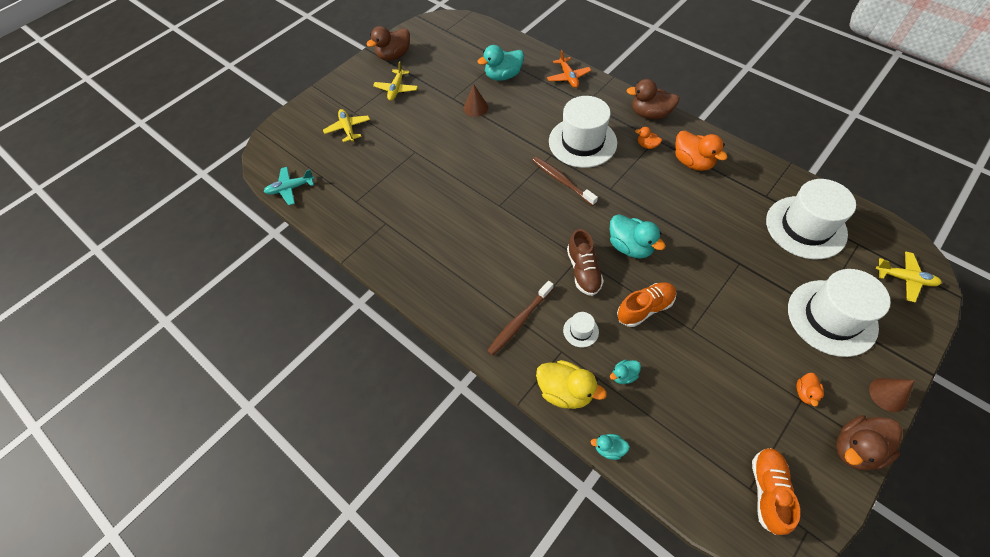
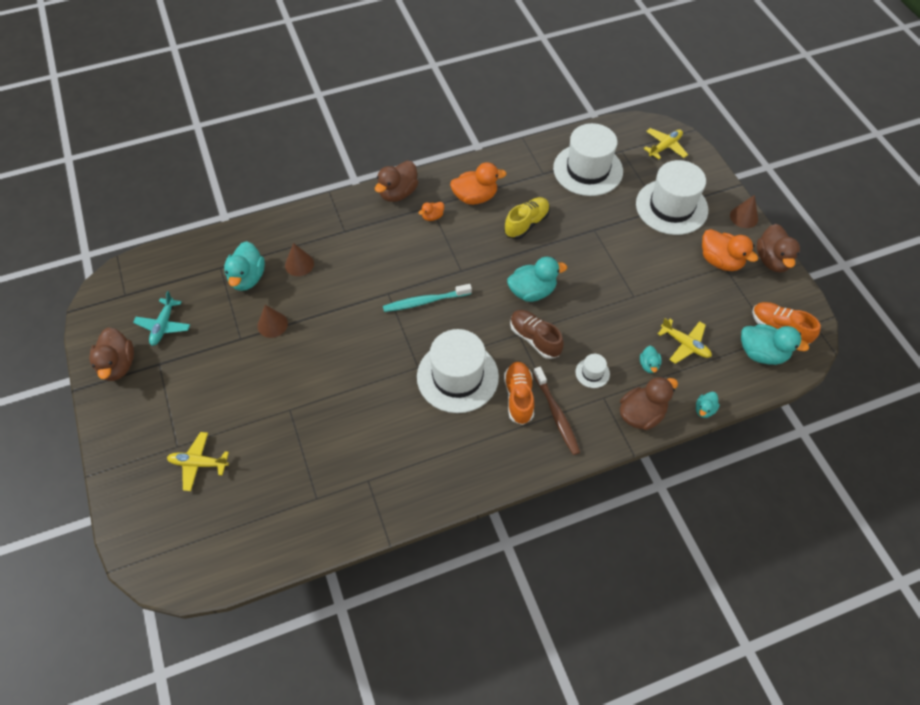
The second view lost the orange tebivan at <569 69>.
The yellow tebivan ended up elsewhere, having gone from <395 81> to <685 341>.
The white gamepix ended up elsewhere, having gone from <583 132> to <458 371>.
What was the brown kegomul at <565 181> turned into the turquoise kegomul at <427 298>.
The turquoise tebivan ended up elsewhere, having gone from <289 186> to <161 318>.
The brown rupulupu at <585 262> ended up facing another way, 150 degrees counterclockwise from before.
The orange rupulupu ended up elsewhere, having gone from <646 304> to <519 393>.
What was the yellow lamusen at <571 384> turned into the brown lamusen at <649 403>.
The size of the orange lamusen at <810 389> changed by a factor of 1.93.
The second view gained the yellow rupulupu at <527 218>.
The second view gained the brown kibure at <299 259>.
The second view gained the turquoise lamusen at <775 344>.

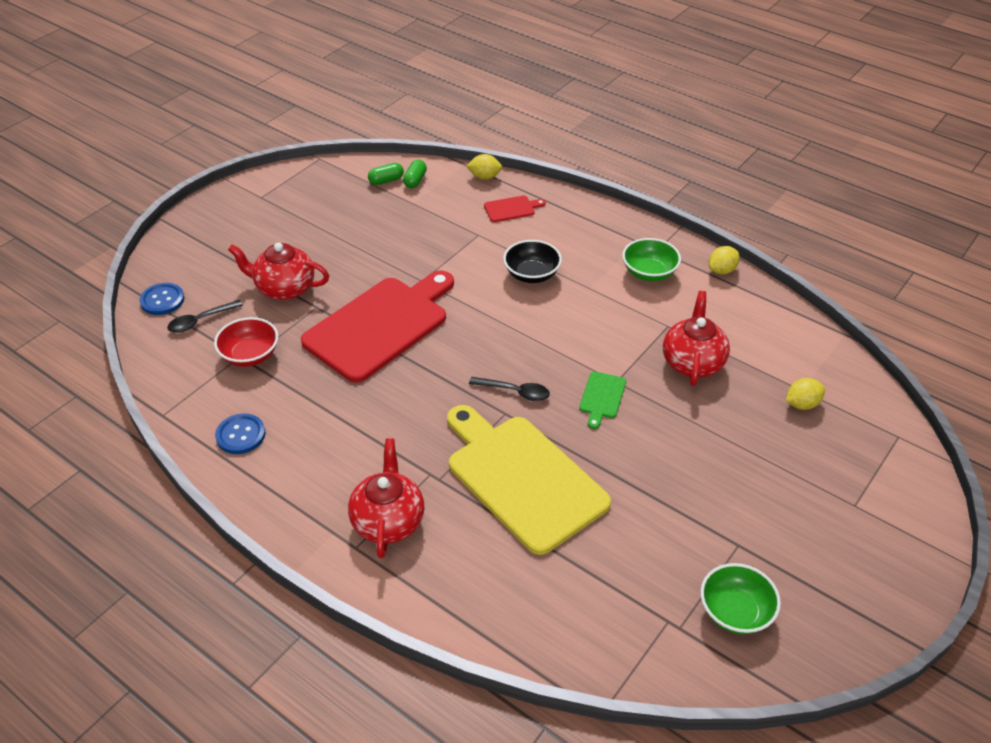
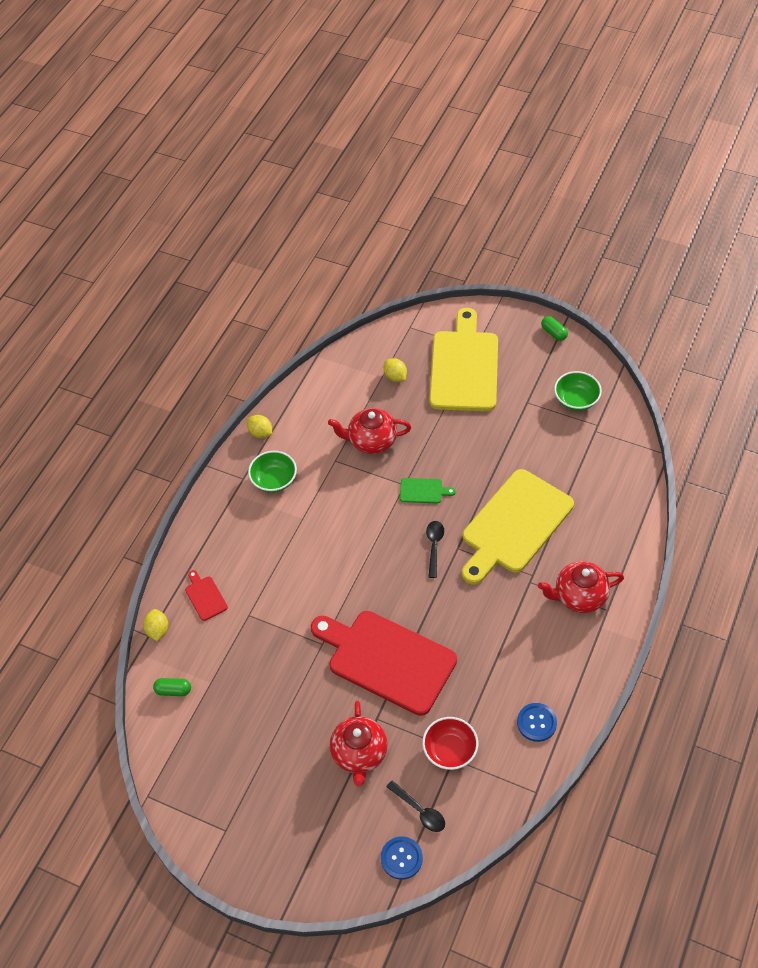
The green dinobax ended up elsewhere, having gone from <386 174> to <554 328>.
The second view lost the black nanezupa at <532 261>.
The second view gained the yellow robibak at <463 359>.

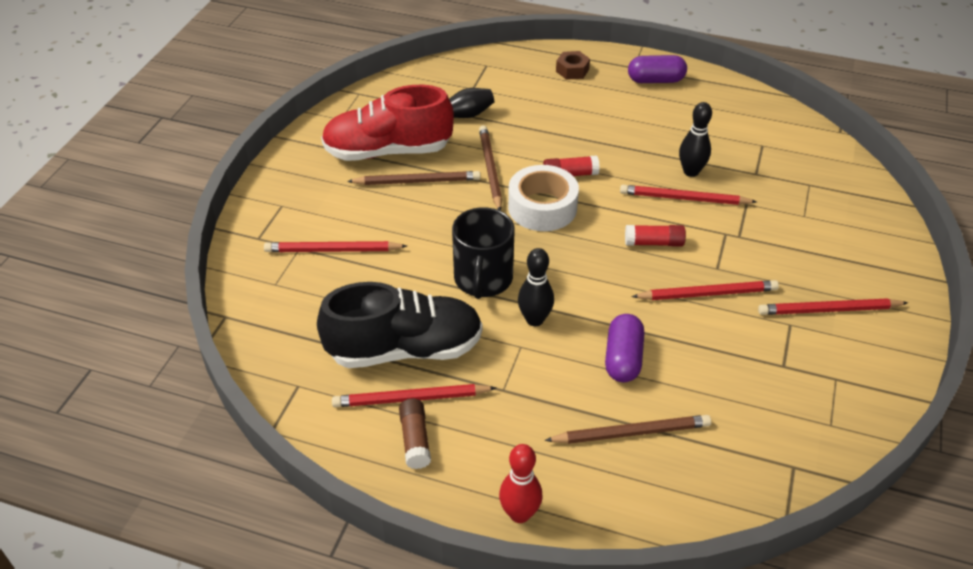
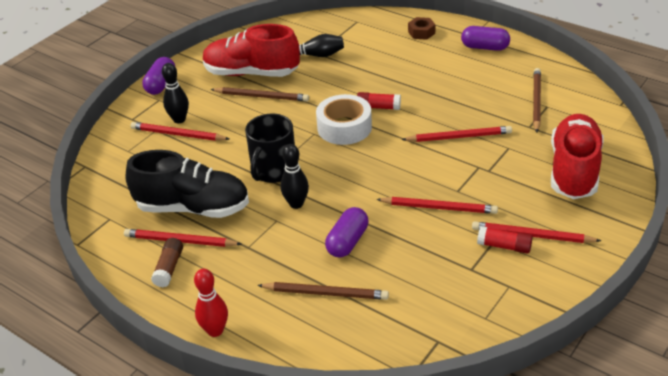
The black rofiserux ended up elsewhere, having gone from <695 139> to <175 93>.
The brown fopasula ended up elsewhere, having gone from <490 168> to <537 100>.
The red fopasula at <688 195> ended up facing another way, 150 degrees clockwise from before.
The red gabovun ended up elsewhere, having gone from <655 236> to <505 240>.
The second view gained the purple dinobax at <158 76>.
The second view gained the red rupulupu at <577 156>.

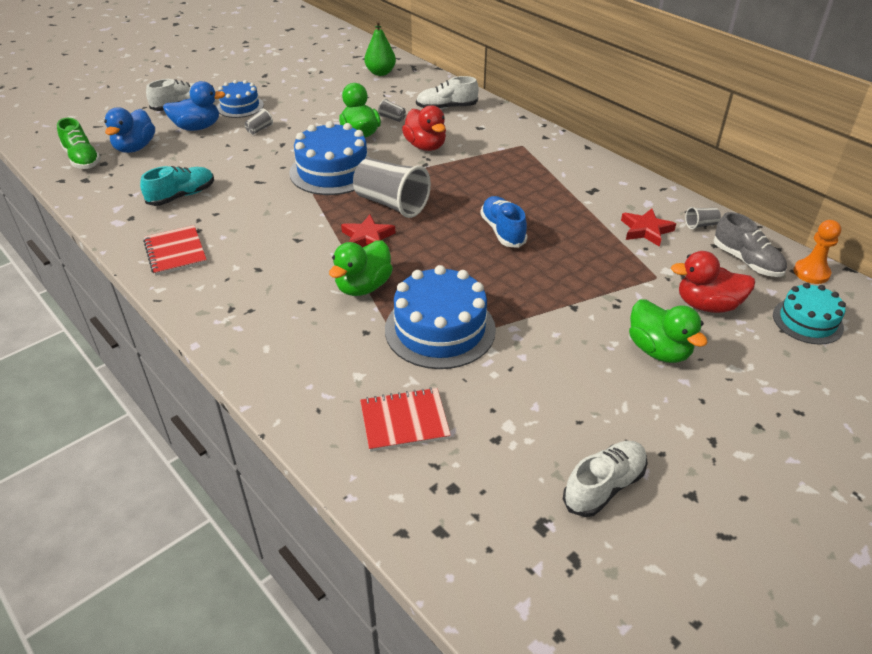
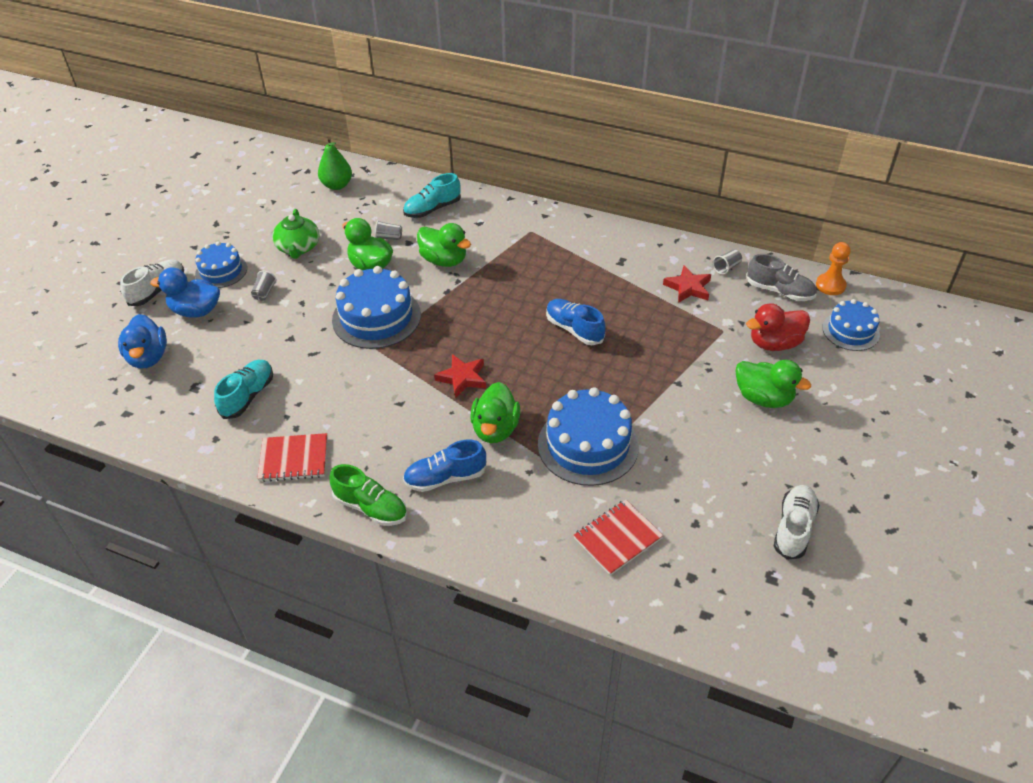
What was the white rupulupu at <447 92> turned into the turquoise rupulupu at <432 195>.
The blue lamusen at <194 106> ended up facing another way, 135 degrees counterclockwise from before.
What was the red lamusen at <424 128> turned into the green lamusen at <444 245>.
The green rupulupu ended up elsewhere, having gone from <79 143> to <368 495>.
The second view lost the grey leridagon at <392 188>.
The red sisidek at <175 250> ended up facing another way, 45 degrees counterclockwise from before.
What was the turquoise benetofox at <809 314> turned into the blue benetofox at <851 325>.
The second view gained the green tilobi at <295 234>.
The second view gained the blue rupulupu at <445 466>.

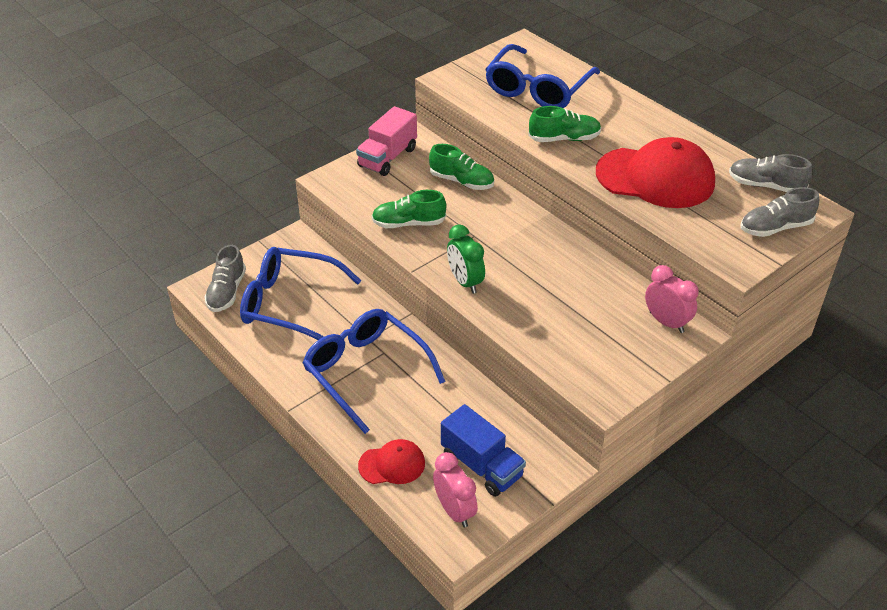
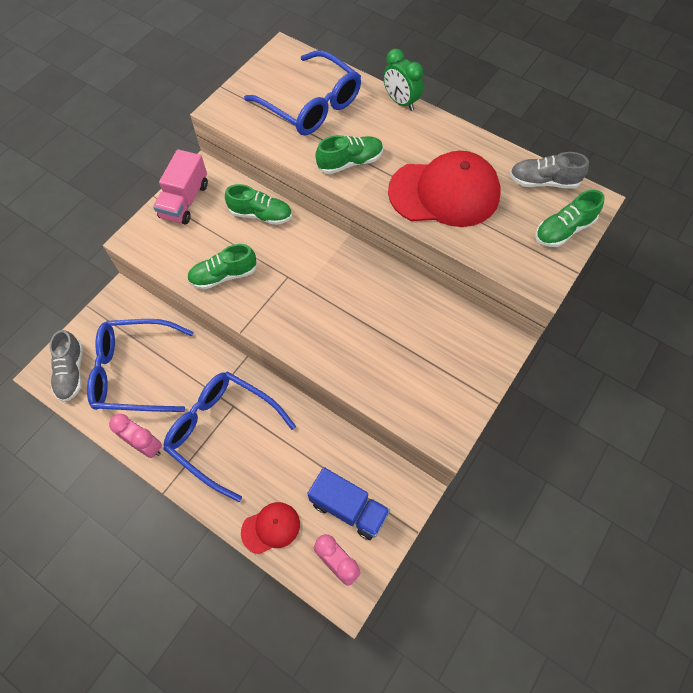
The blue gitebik at <542 76> ended up facing another way, 60 degrees counterclockwise from before.
What was the grey rupulupu at <779 212> turned into the green rupulupu at <570 218>.
The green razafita ended up elsewhere, having gone from <466 259> to <403 80>.
The pink razafita ended up elsewhere, having gone from <672 299> to <135 436>.

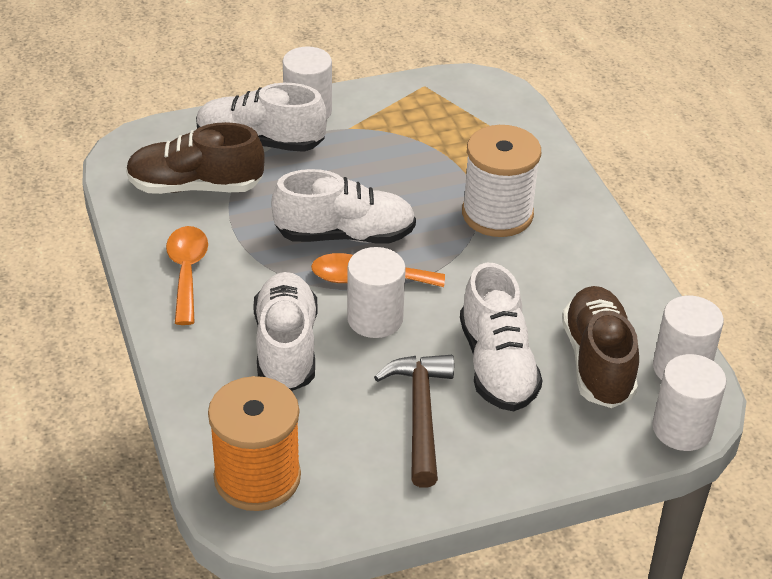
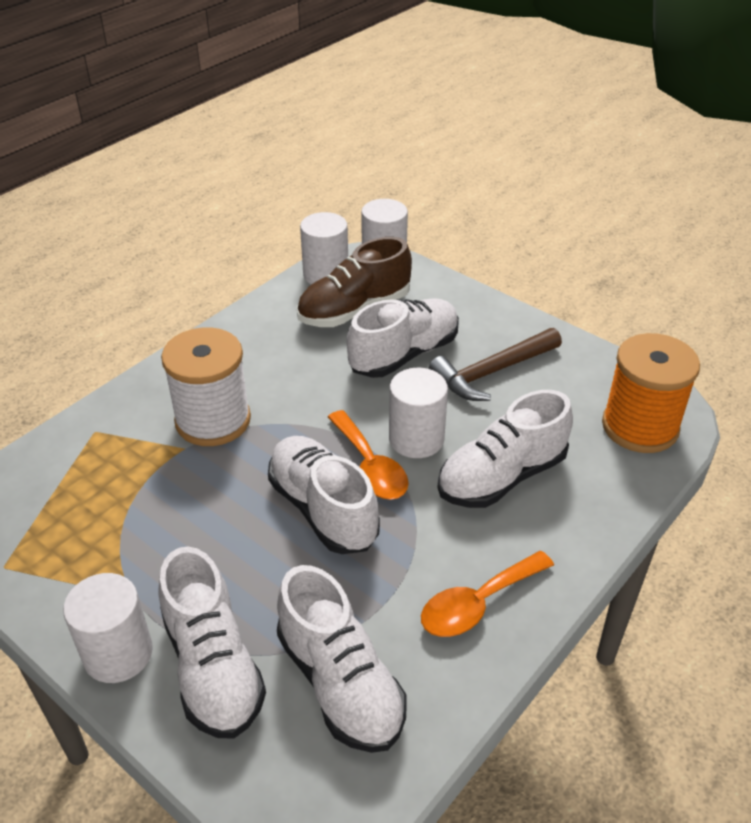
What was the brown rupulupu at <195 158> turned into the white rupulupu at <342 659>.

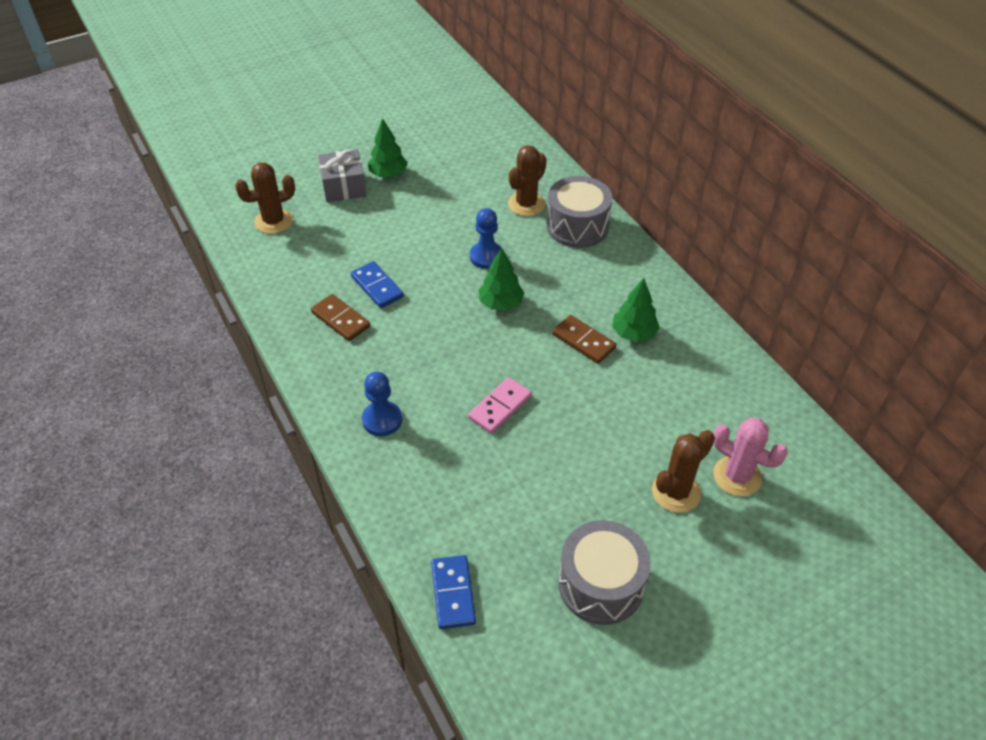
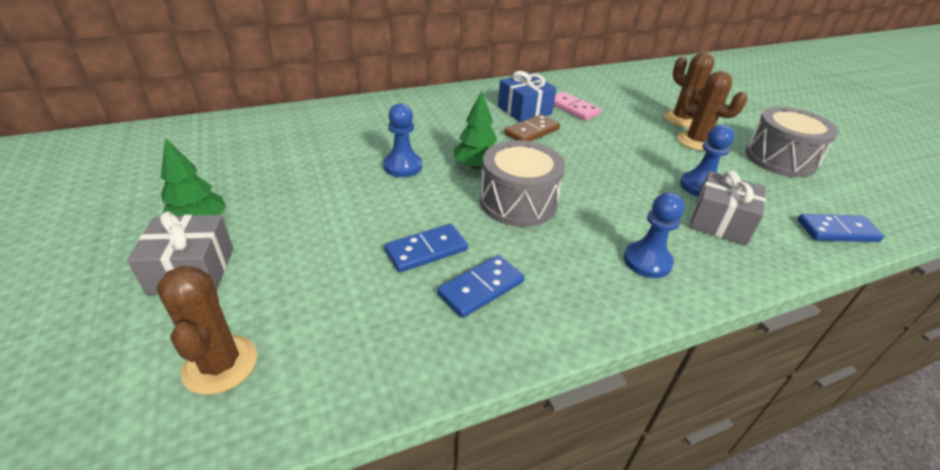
The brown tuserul ended up elsewhere, having gone from <527 180> to <712 111>.
The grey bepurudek ended up elsewhere, having gone from <579 212> to <522 183>.
Where the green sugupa stood at <636 310>, the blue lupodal came to stand at <527 96>.
What was the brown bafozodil at <340 317> turned into the blue bafozodil at <480 286>.
The pink bafozodil ended up elsewhere, having gone from <500 405> to <577 106>.
The second view lost the pink tuserul at <750 456>.
The second view gained the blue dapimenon at <707 161>.
The second view gained the grey lupodal at <728 208>.

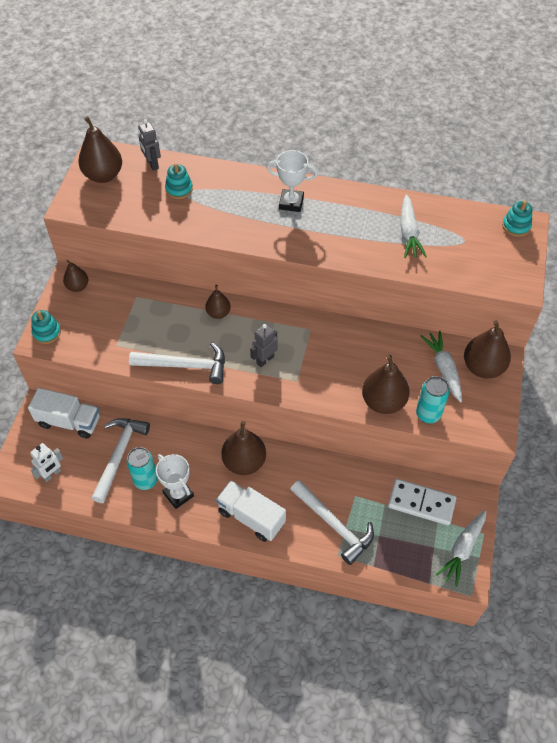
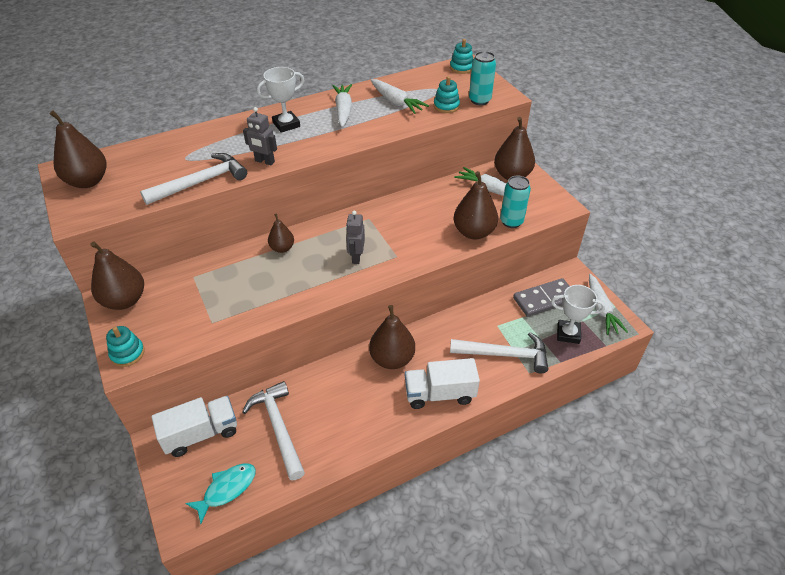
The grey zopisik ended up elsewhere, having gone from <149 145> to <260 136>.
The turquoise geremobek ended up elsewhere, having gone from <179 181> to <447 94>.
The size of the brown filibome at <76 275> changed by a factor of 1.73.
The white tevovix ended up elsewhere, having gone from <177 363> to <193 179>.
Where the white zopisik stood at <46 462>, the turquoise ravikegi came to stand at <220 493>.
The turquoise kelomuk ended up elsewhere, having gone from <142 468> to <482 78>.
The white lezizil ended up elsewhere, having gone from <175 481> to <578 314>.
What was the white bafozodil at <422 502> turned into the grey bafozodil at <541 297>.
The second view gained the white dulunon at <342 105>.

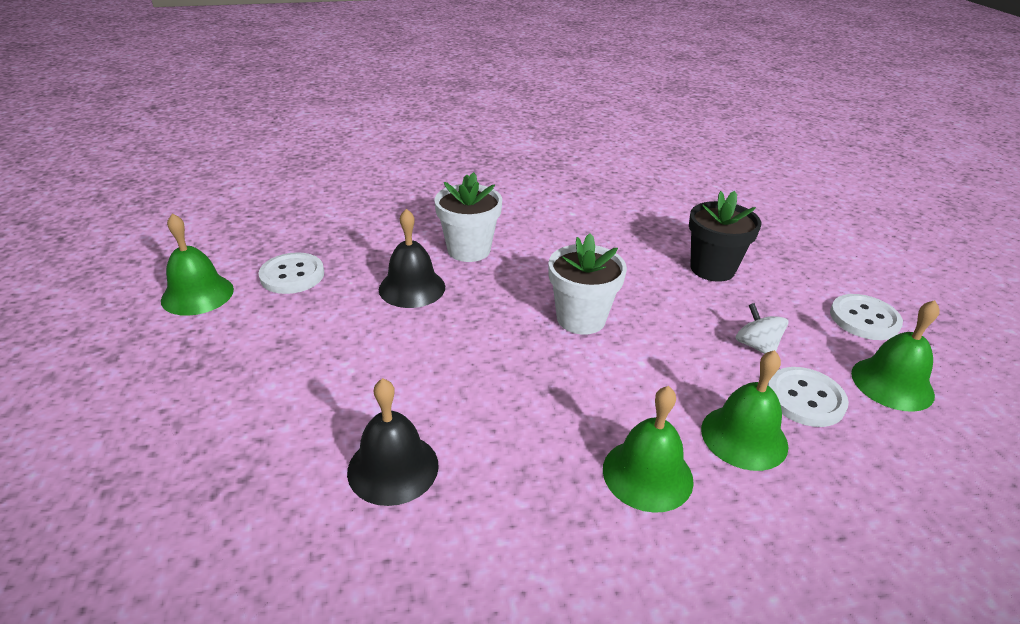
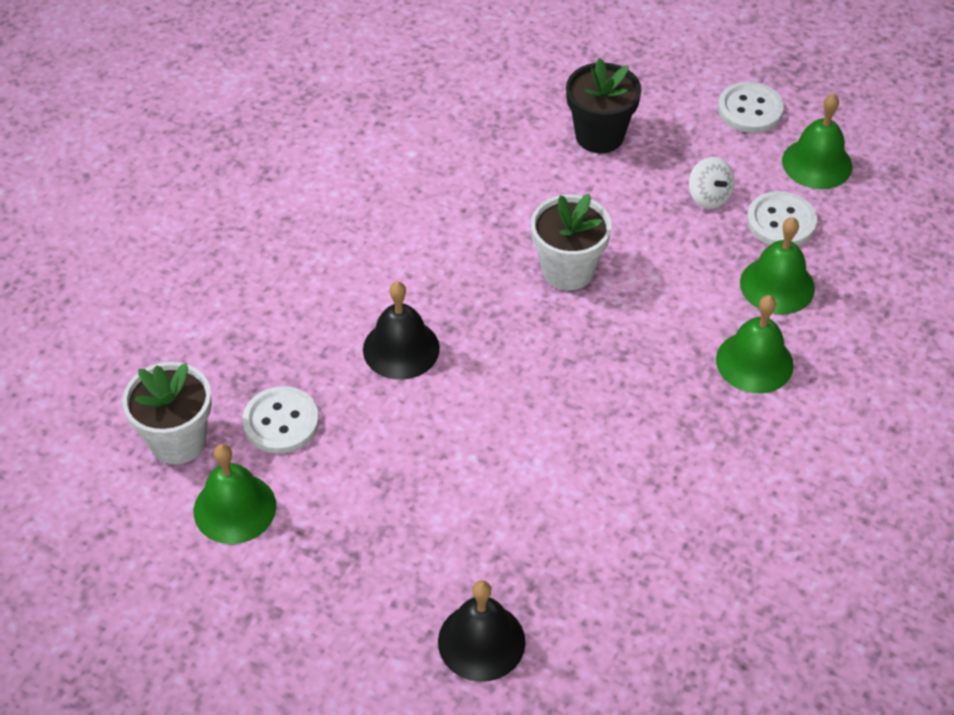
The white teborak ended up elsewhere, having gone from <468 217> to <167 413>.
The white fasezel at <761 328> ended up facing another way, 135 degrees counterclockwise from before.
The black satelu ended up elsewhere, having gone from <393 442> to <481 631>.

